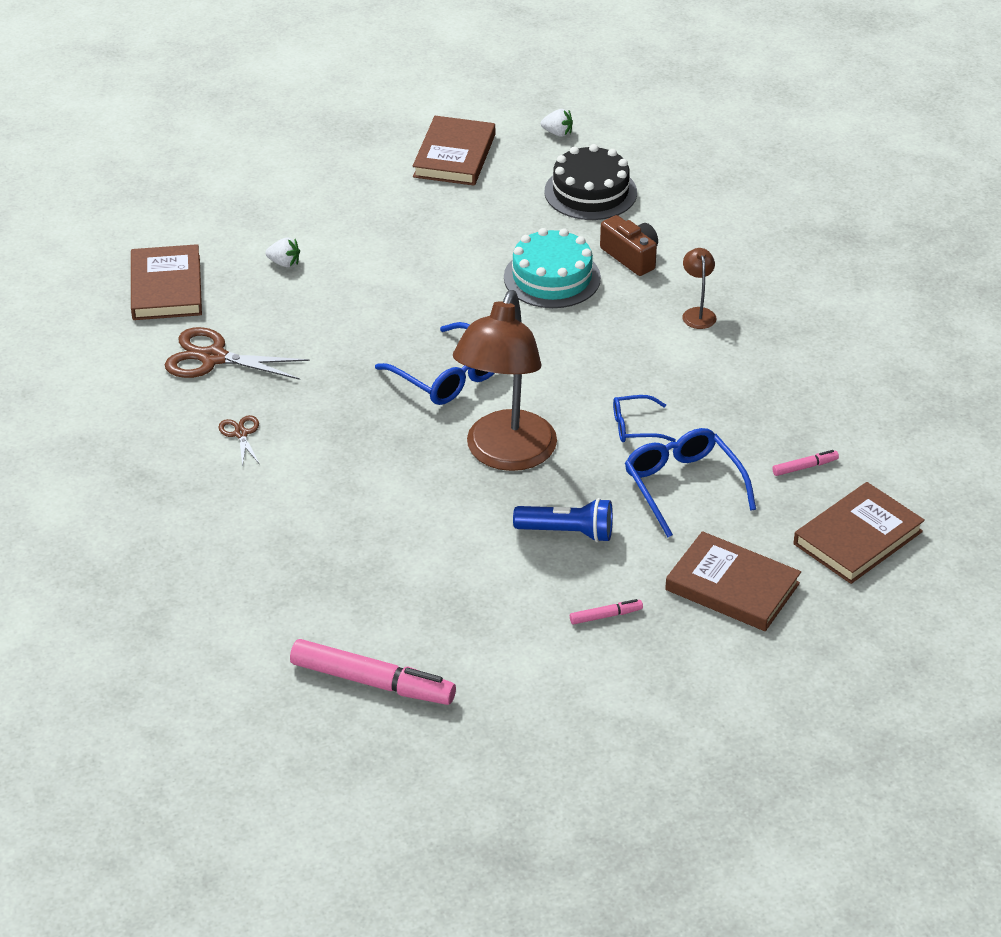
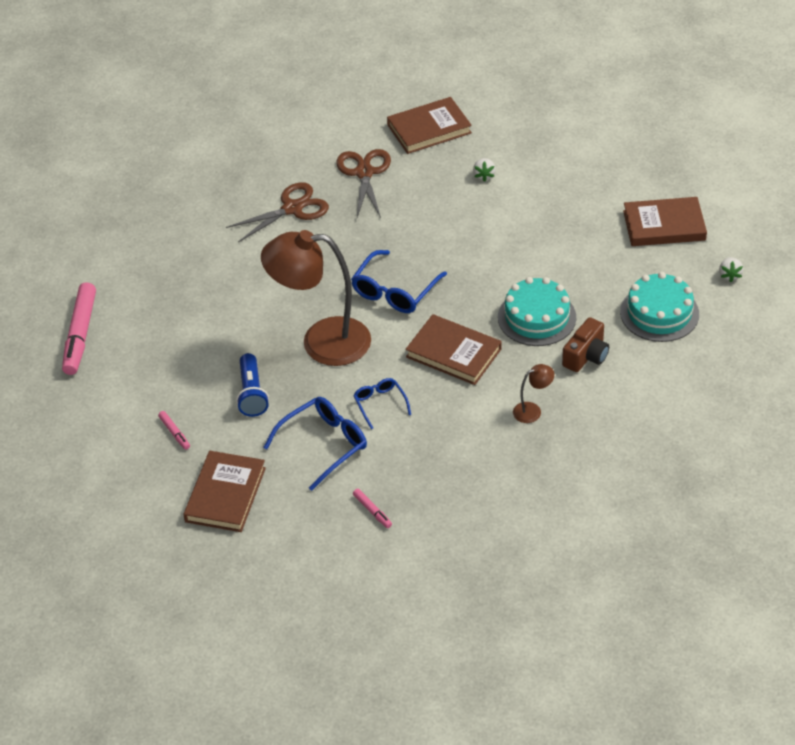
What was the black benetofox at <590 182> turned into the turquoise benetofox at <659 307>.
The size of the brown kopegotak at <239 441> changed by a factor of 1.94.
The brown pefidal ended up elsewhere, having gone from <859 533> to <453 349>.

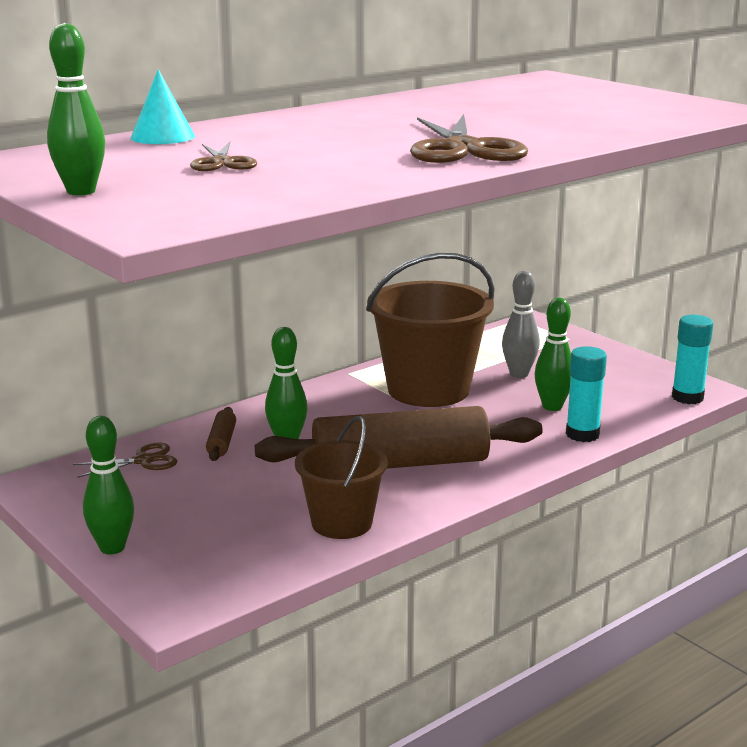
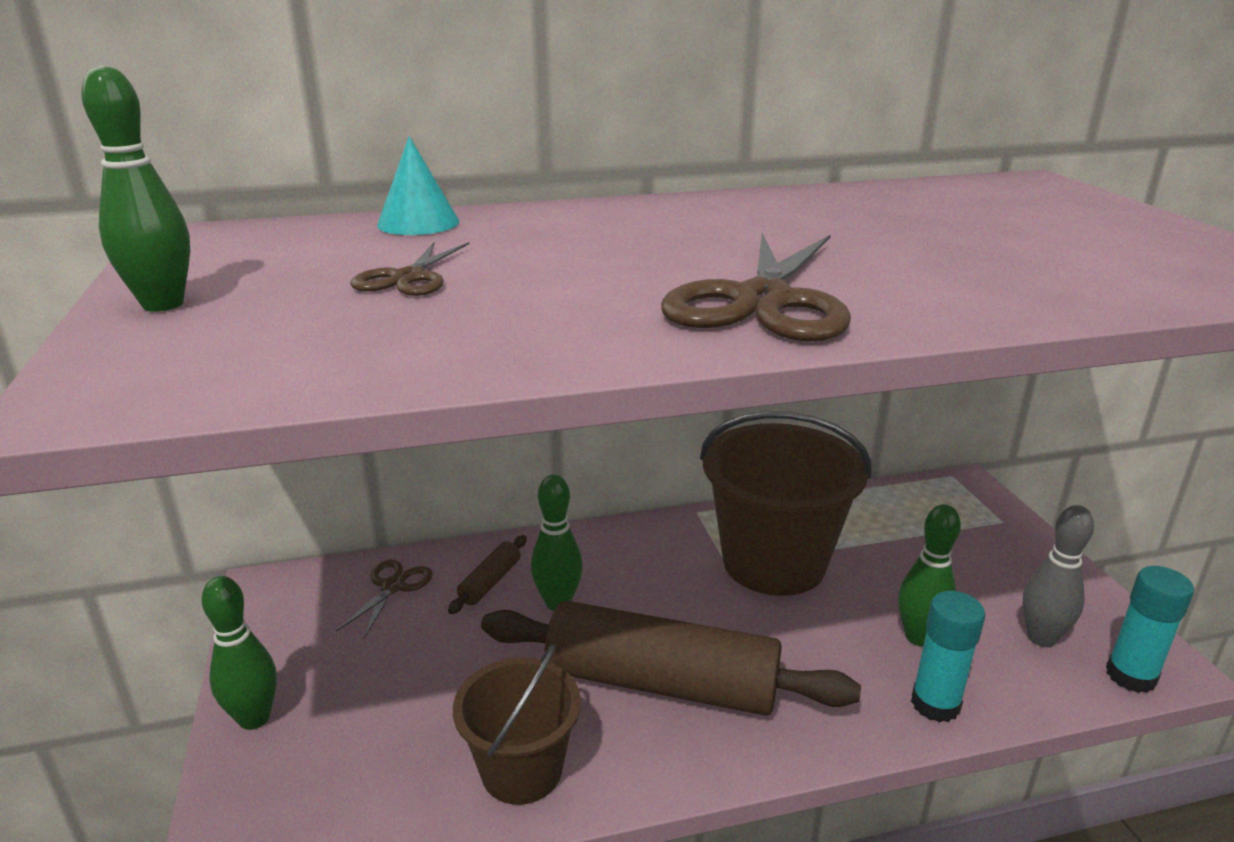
The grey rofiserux ended up elsewhere, having gone from <521 324> to <1058 576>.
The brown kopegotak at <125 460> ended up facing another way, 75 degrees counterclockwise from before.

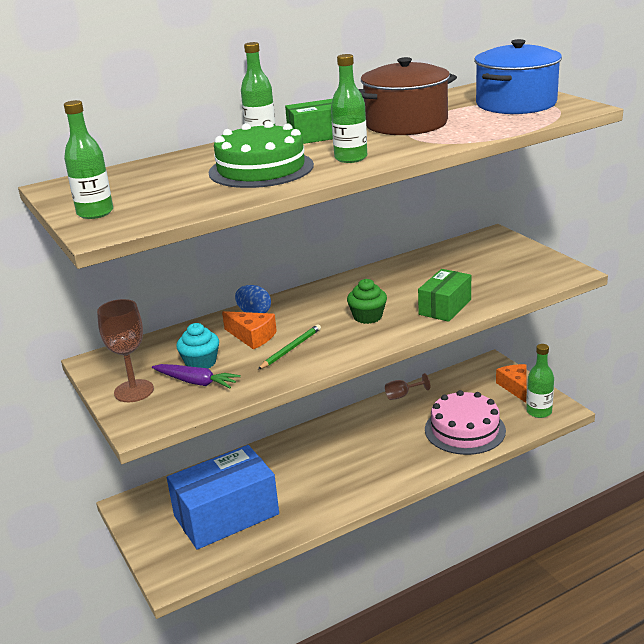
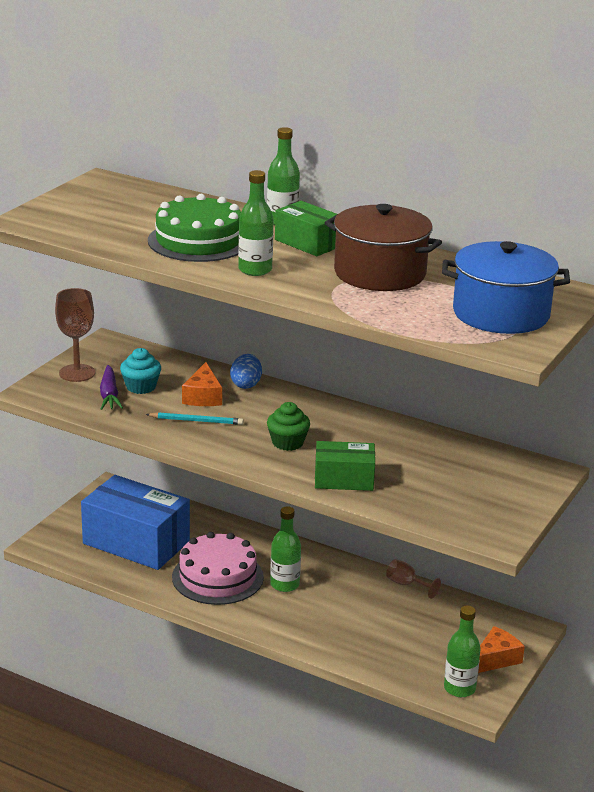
The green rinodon ended up elsewhere, having gone from <88 159> to <285 549>.
What was the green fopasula at <289 347> turned into the turquoise fopasula at <195 418>.
The pink benetofox ended up elsewhere, having gone from <465 422> to <218 568>.

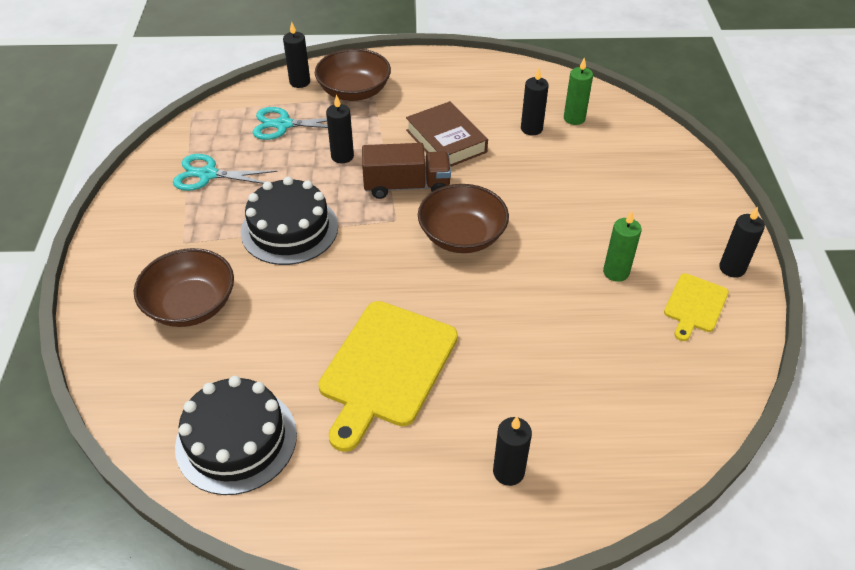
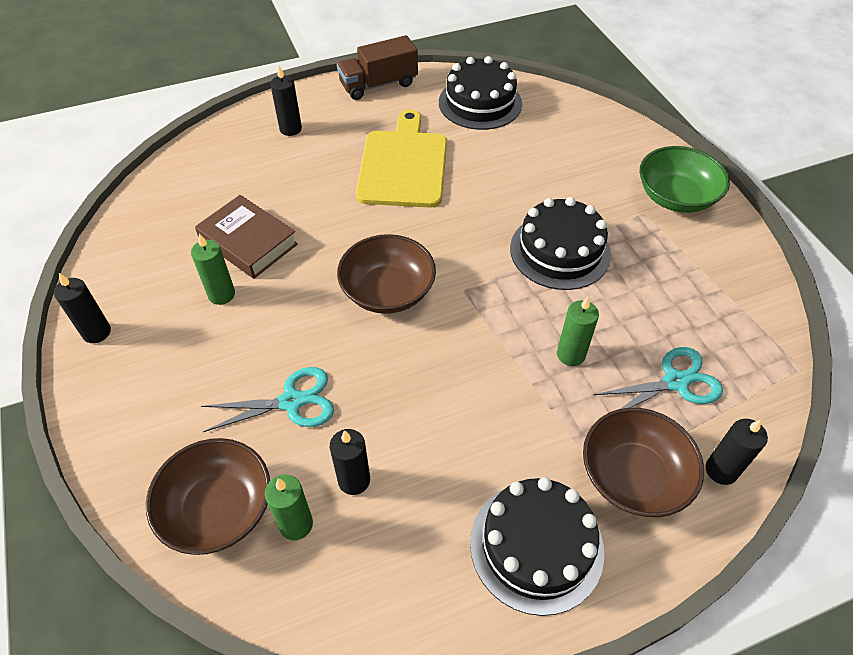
What was the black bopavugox at <340 129> turned into the green bopavugox at <578 331>.
The brown pefidal ended up elsewhere, having gone from <447 134> to <246 237>.
The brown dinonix ended up elsewhere, having gone from <406 171> to <377 67>.
The turquoise kopegotak ended up elsewhere, having gone from <225 172> to <267 399>.
The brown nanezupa ended up elsewhere, having gone from <184 287> to <208 496>.
The second view lost the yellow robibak at <696 307>.
The second view gained the green nanezupa at <684 179>.
The second view gained the black benetofox at <537 546>.

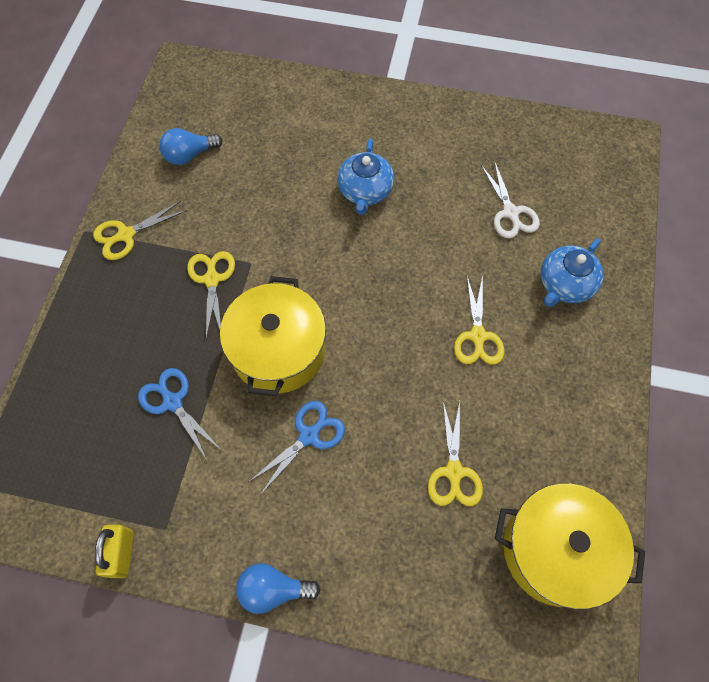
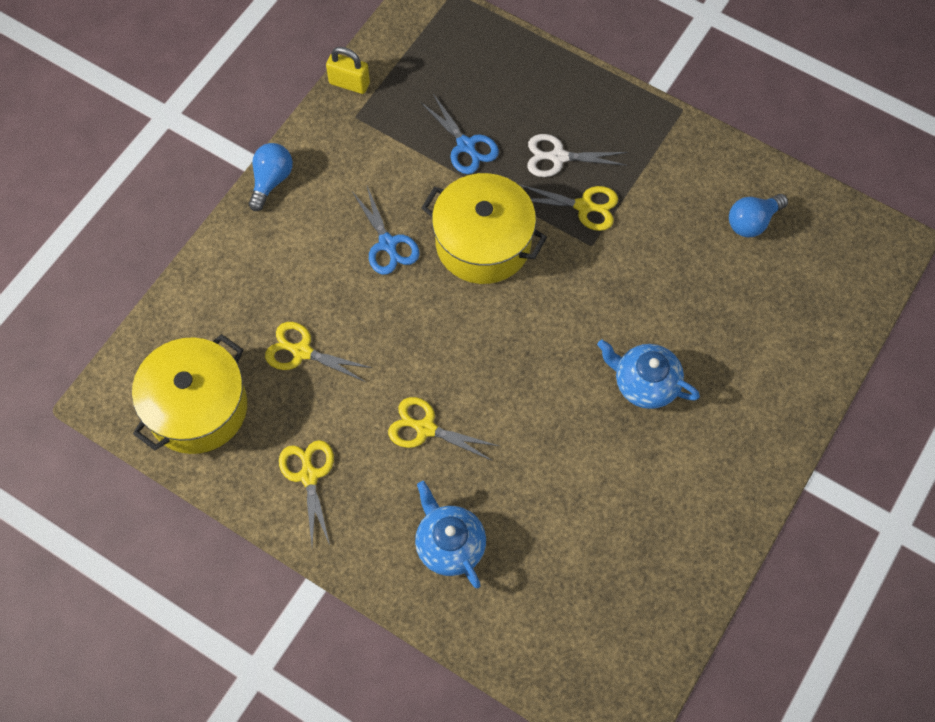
The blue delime at <190 146> ended up facing another way, 120 degrees counterclockwise from before.
The white kopegotak ended up elsewhere, having gone from <510 199> to <577 155>.
The yellow kopegotak ended up elsewhere, having gone from <140 230> to <306 493>.
The blue kopegotak at <179 414> ended up facing another way, 75 degrees clockwise from before.

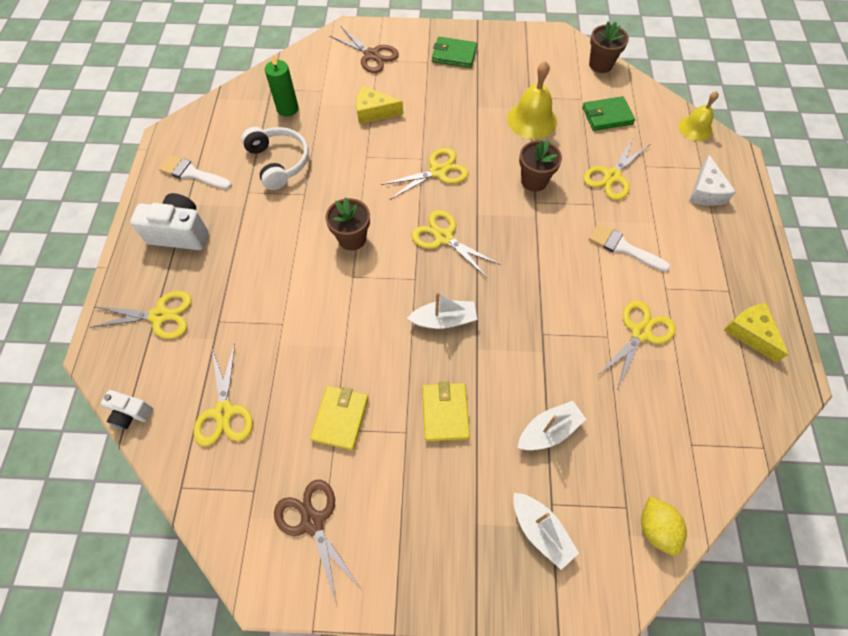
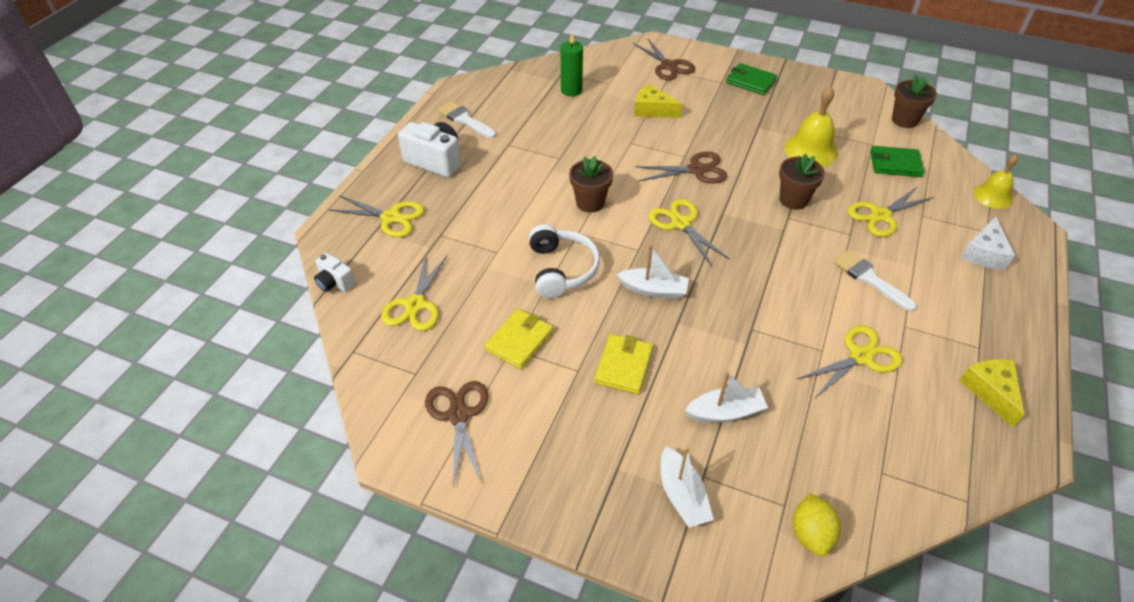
The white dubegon ended up elsewhere, having gone from <275 158> to <564 261>.
What was the yellow kopegotak at <425 174> turned into the brown kopegotak at <681 167>.

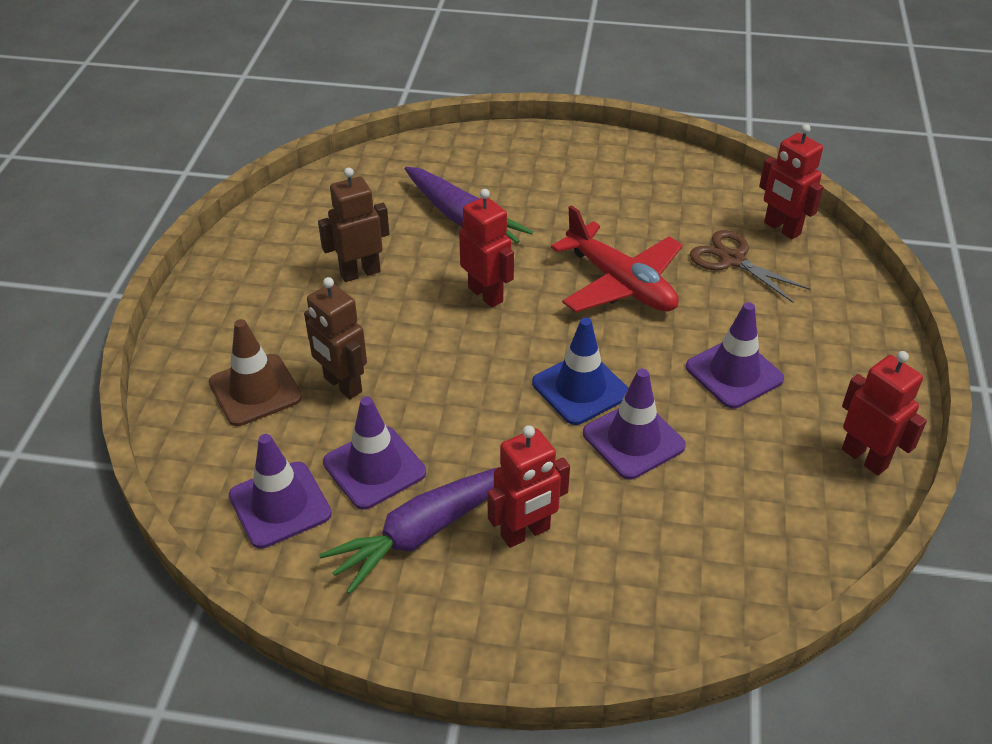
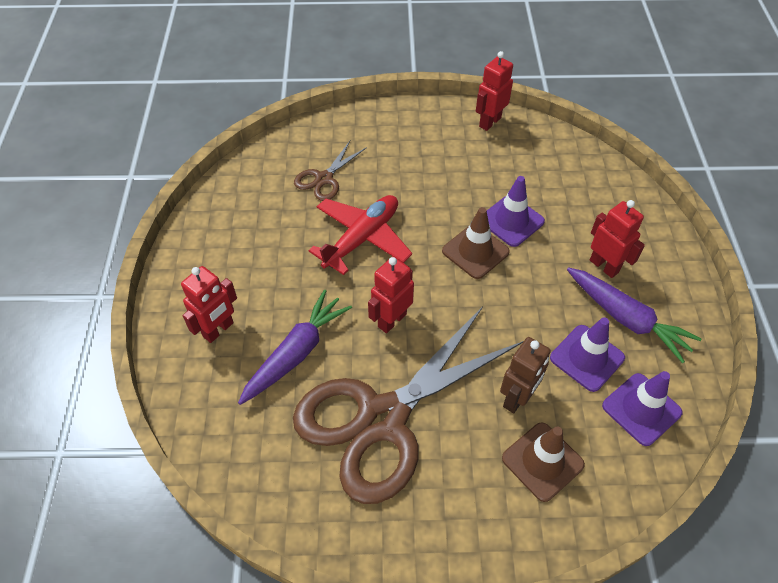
The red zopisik ended up elsewhere, having gone from <791 181> to <209 304>.
Where the brown zopisik stood at <353 224>, the brown kopegotak came to stand at <408 405>.
The second view lost the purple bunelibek at <735 355>.
What was the blue bunelibek at <580 371> turned into the brown bunelibek at <476 243>.

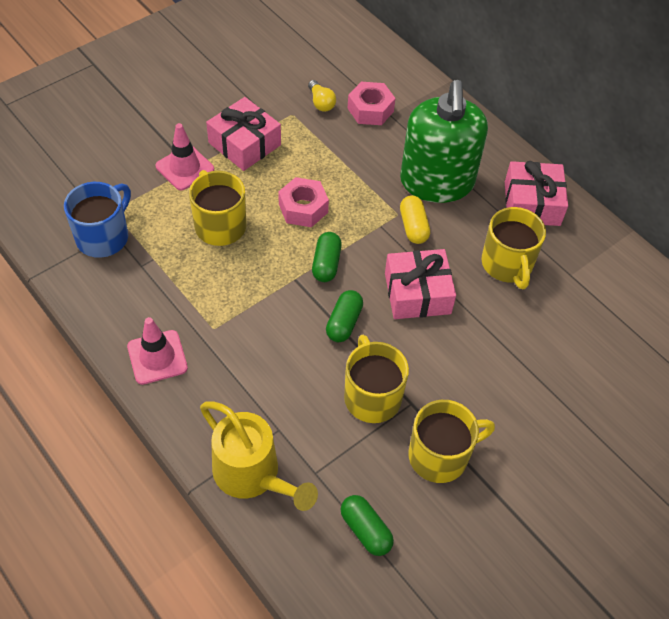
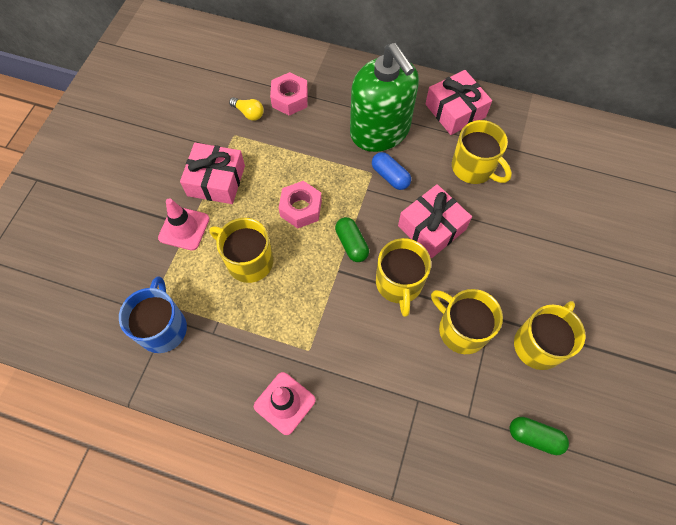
What was the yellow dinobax at <415 219> turned into the blue dinobax at <391 171>.
Where the green dinobax stood at <344 316>, the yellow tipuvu came to stand at <403 277>.
The second view lost the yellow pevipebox at <259 456>.

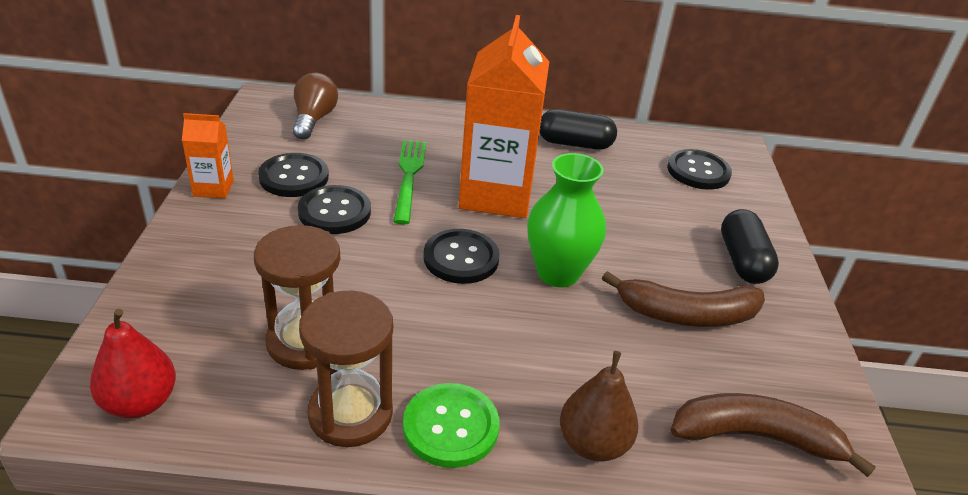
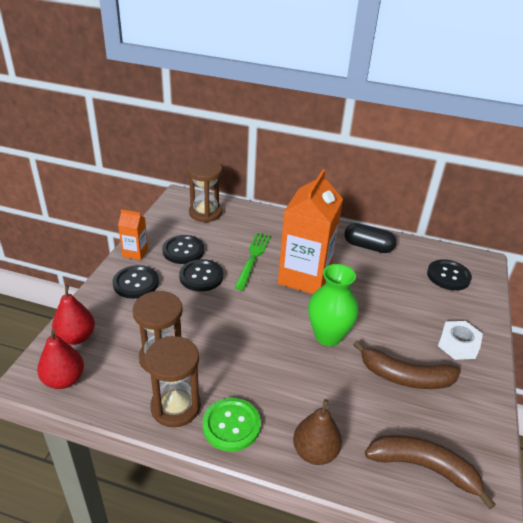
Where the brown delime stood at <315 106>, the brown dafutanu came to stand at <204 191>.
Where the black dinobax stood at <750 246>, the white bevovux came to stand at <460 340>.
The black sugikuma ended up elsewhere, having gone from <461 256> to <135 282>.
The second view gained the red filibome at <73 315>.

